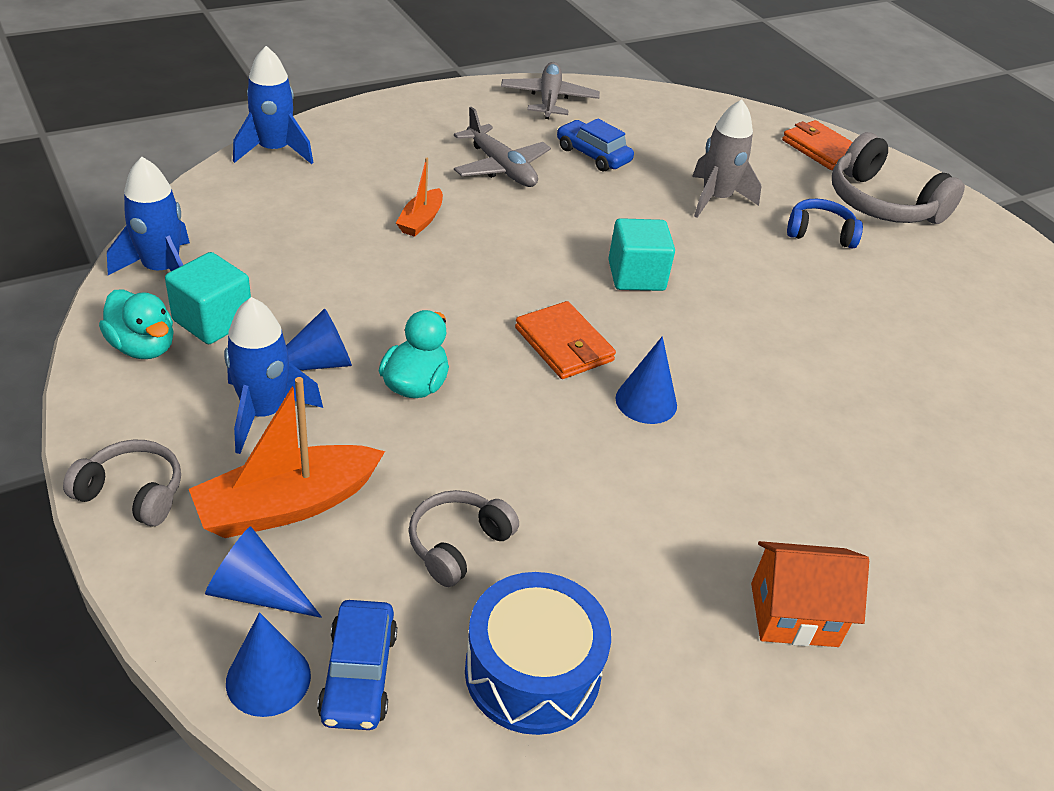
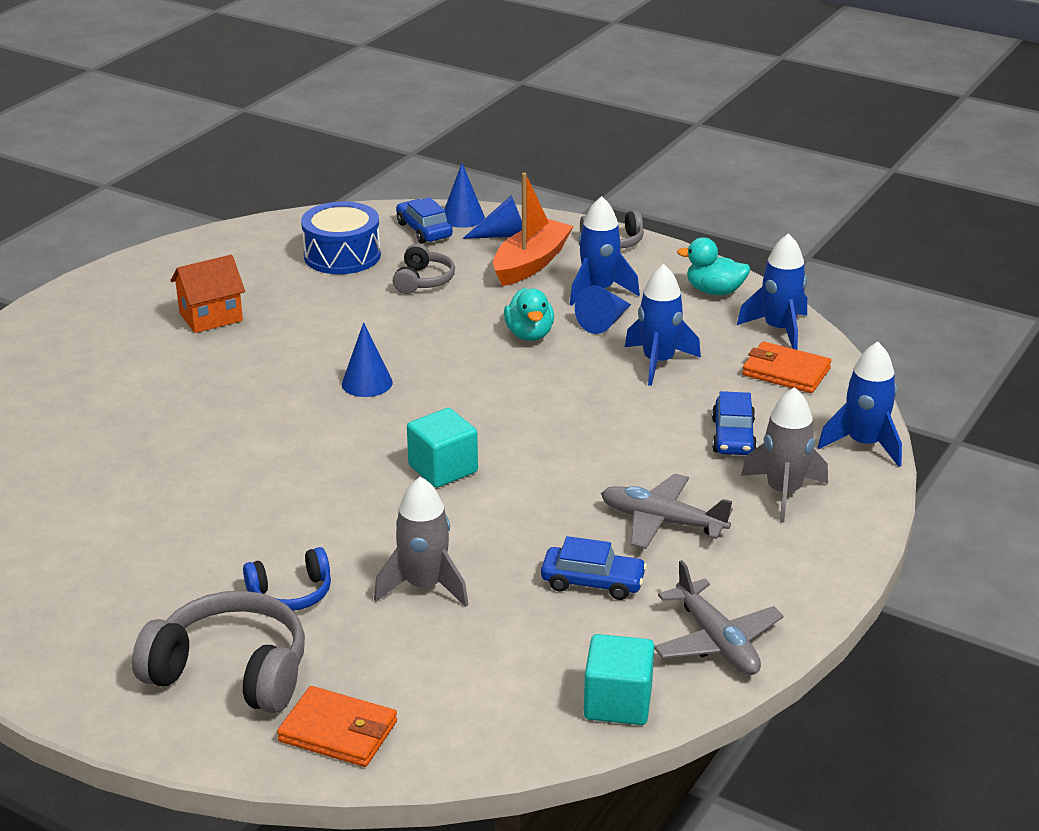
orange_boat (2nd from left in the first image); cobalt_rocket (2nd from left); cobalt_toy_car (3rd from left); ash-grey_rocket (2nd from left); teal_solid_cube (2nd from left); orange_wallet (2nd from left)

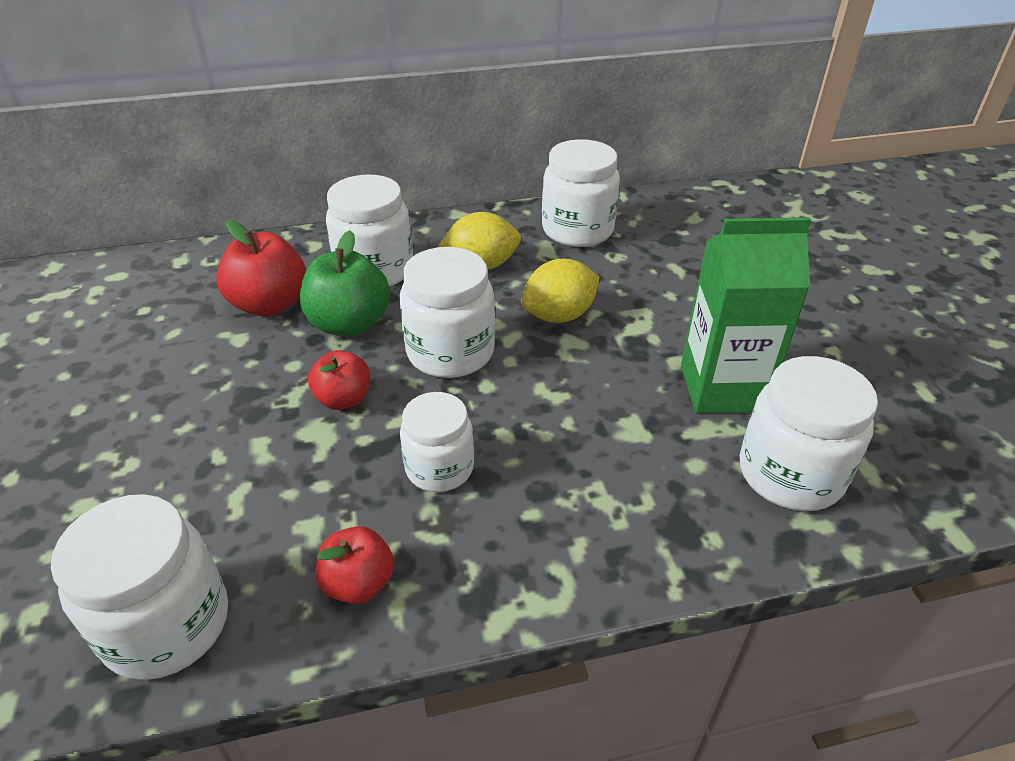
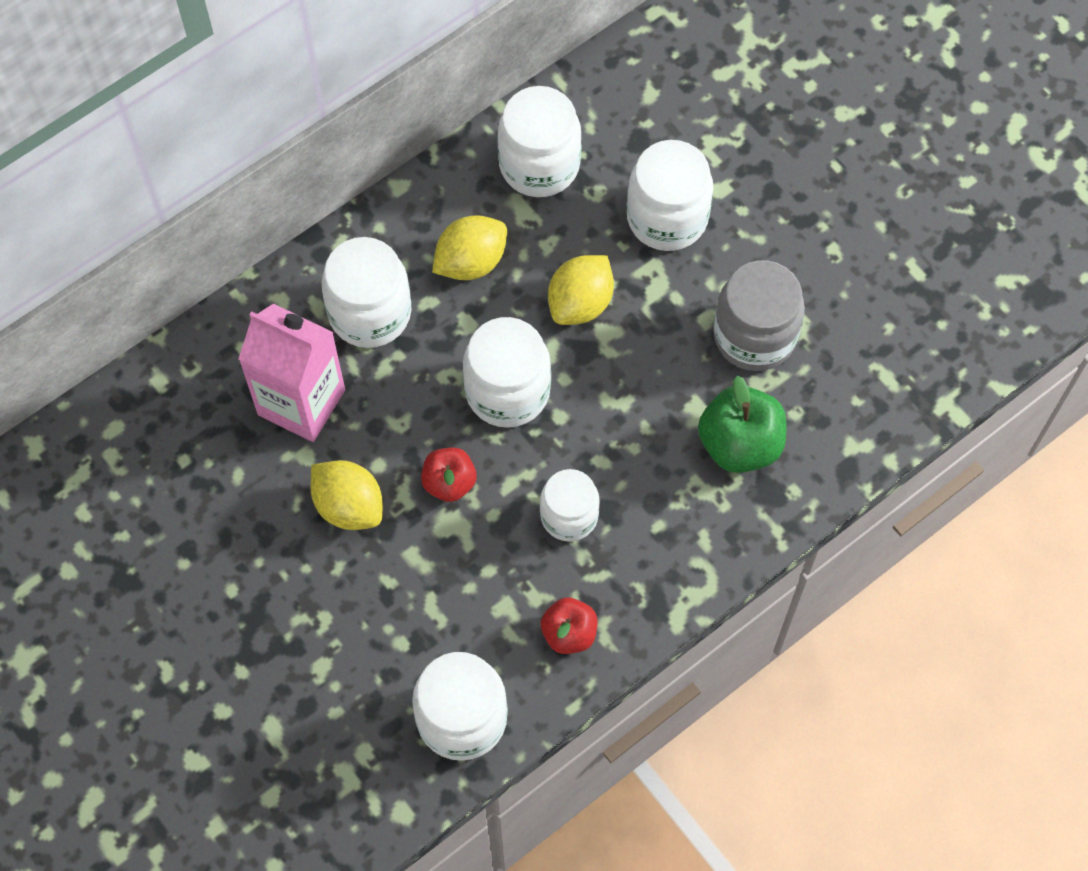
bright_yellow_toy_lemon (1st from left); green_apple; snow-white_jar (6th from left); rosy_juice_carton; ash-grey_jar

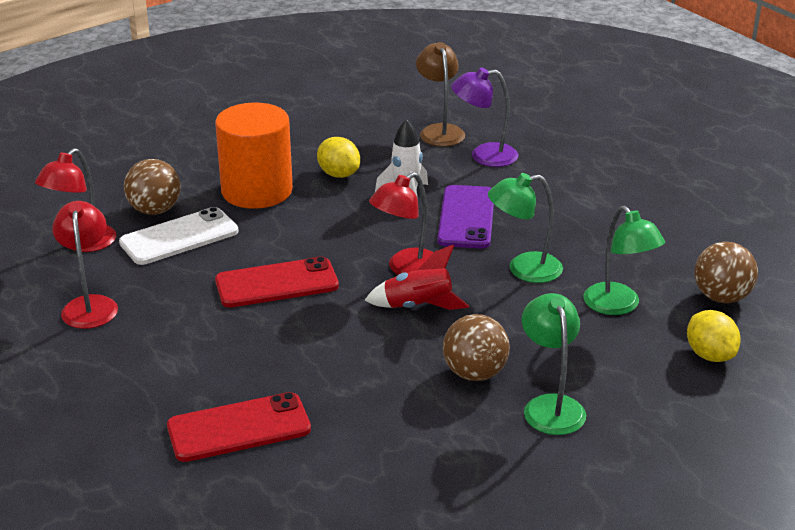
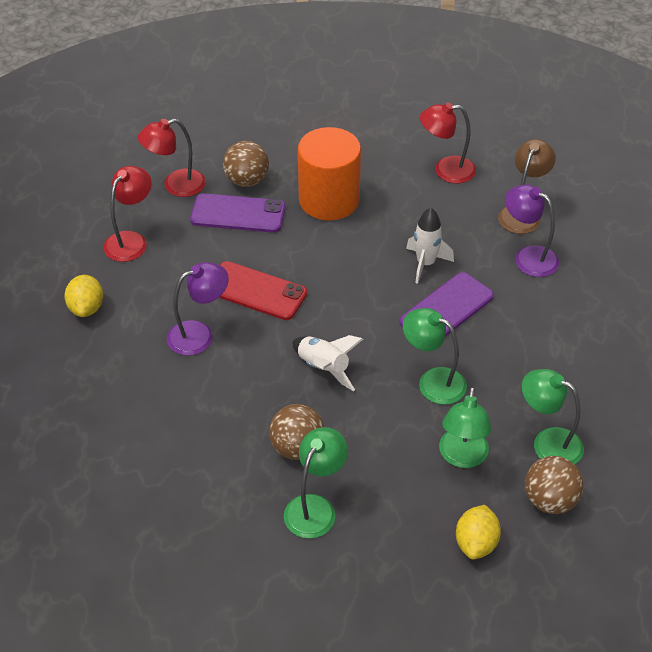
scarlet_smartphone (1st from left in the first image); violet_desk_lamp (1st from left); green_desk_lamp (4th from left); bright_yellow_toy_lemon (1st from left); scarlet_desk_lamp (3rd from left); violet_smartphone (1st from left); snow-white_rocket (1st from left)

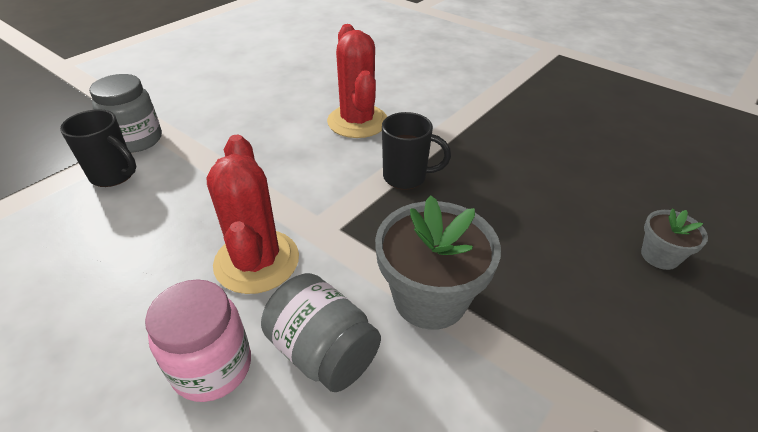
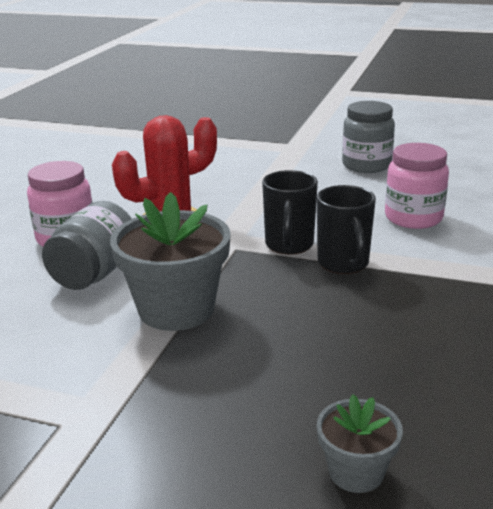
jet-black_mug (1st from left); ash-grey_jar (2nd from left); rosy_jar (2nd from left)

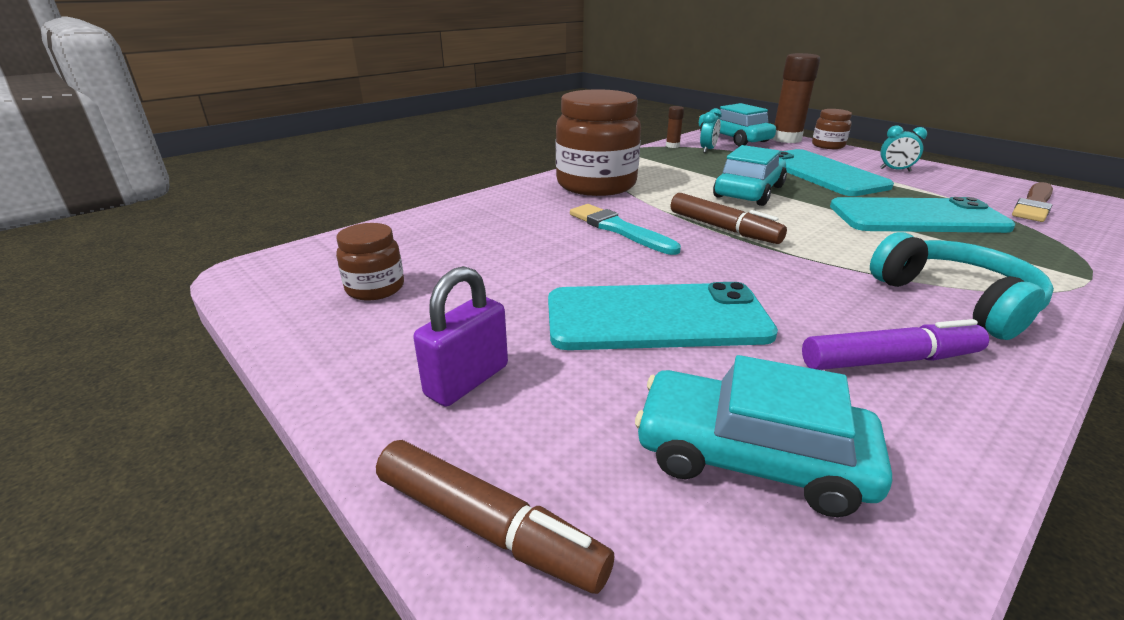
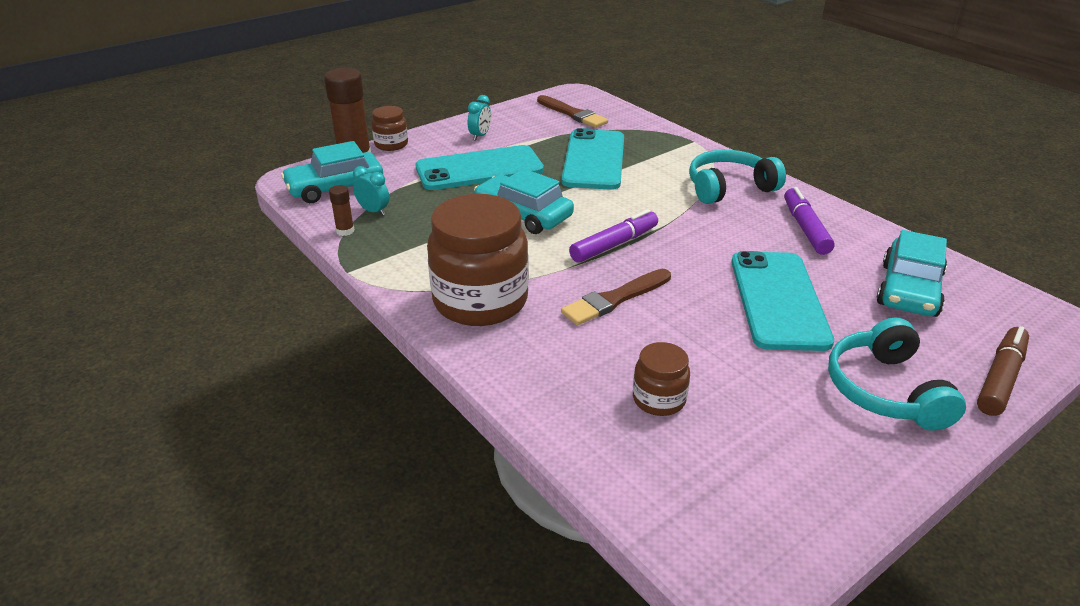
dark_brown_jar (3rd from left); teal_over-ear_headphones (2nd from left); dark_brown_brush (2nd from left); violet_marker_pen (1st from left)

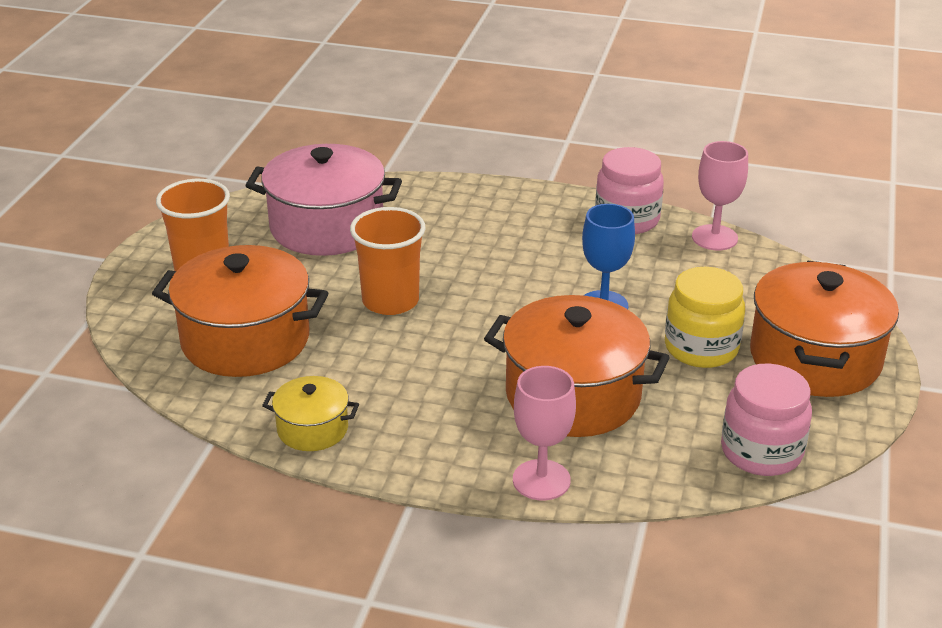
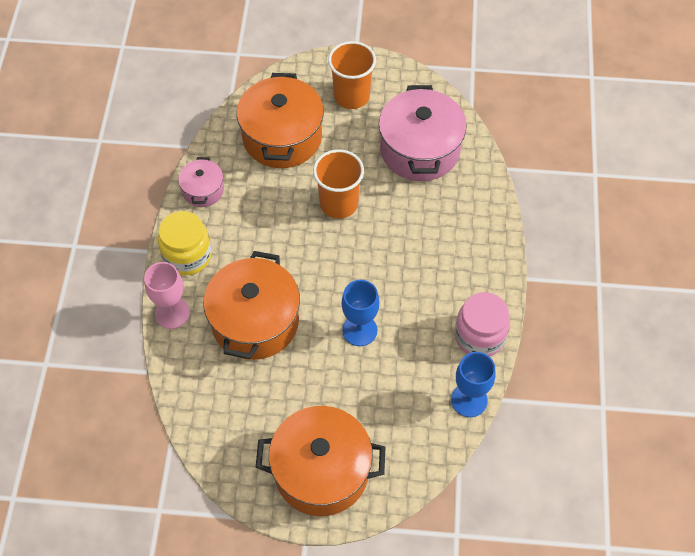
rosy_jar (2nd from left in the first image); bright_yellow_jar; rosy_pot (1st from left); cobalt_goblet (2nd from left)

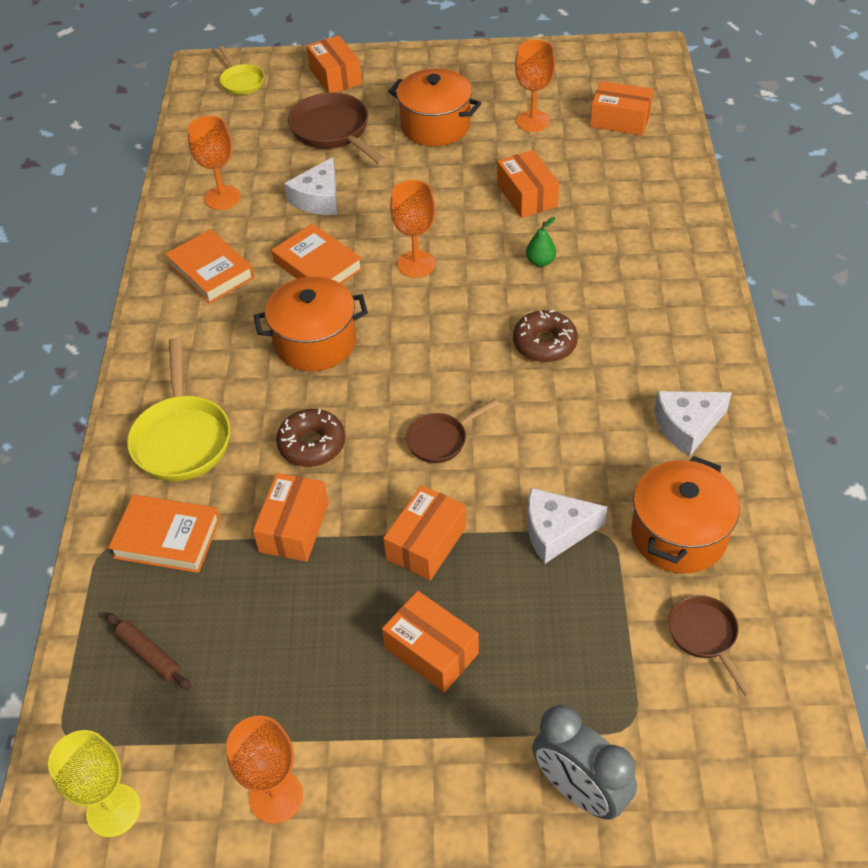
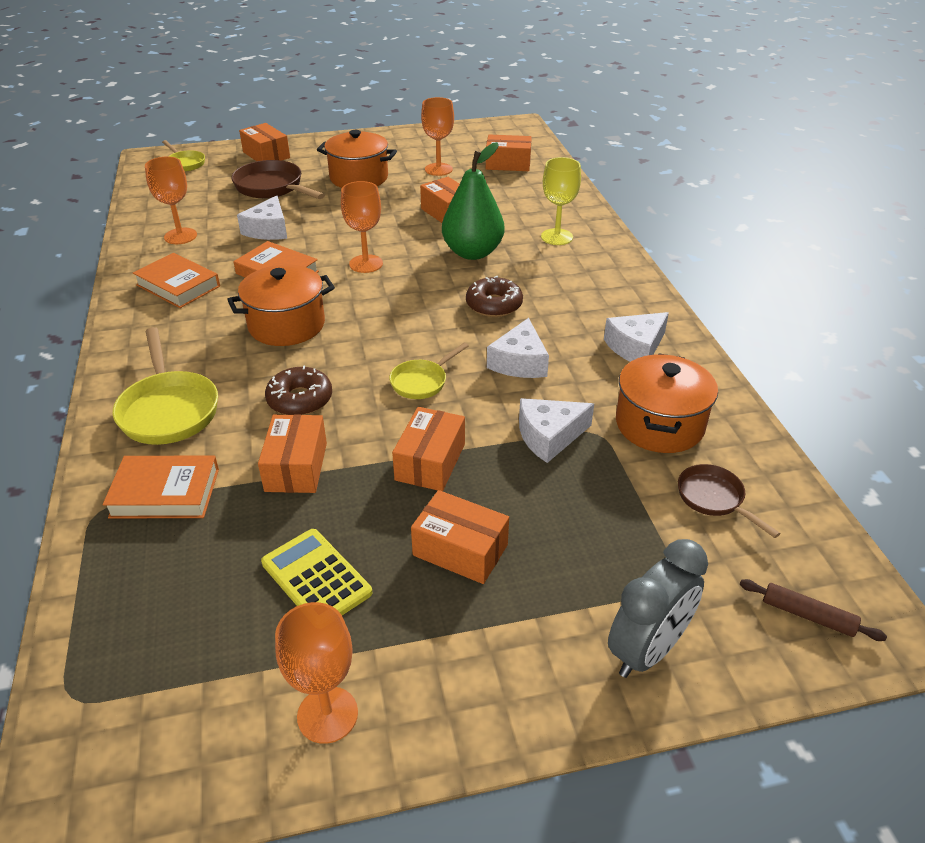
bright_yellow_pocket_calculator; snow-white_piece_of_cheese (2nd from left); bright_yellow_goblet; dark_brown_pastry_roller; bright_yellow_frying_pan (3rd from left); ash-grey_clock; green_pear_fruit

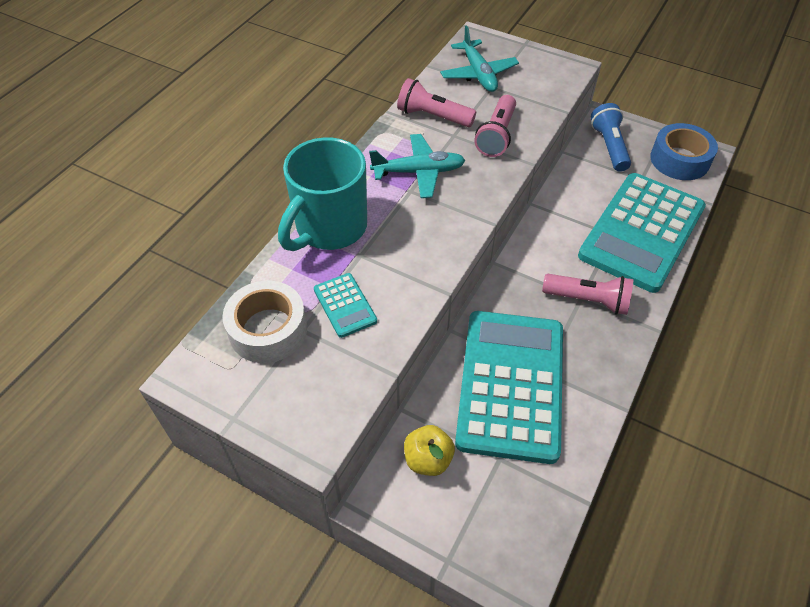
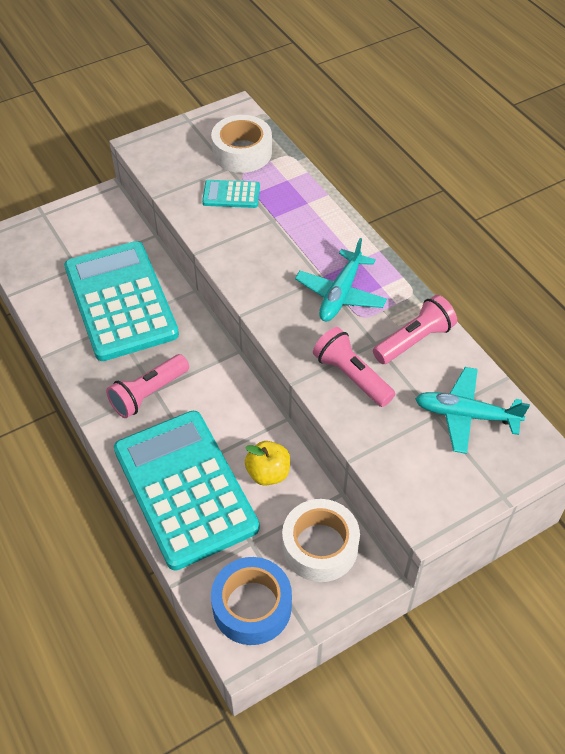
teal_mug; bright_yellow_apple; snow-white_sticky_tape (2nd from left); teal_pocket_calculator (1st from left)

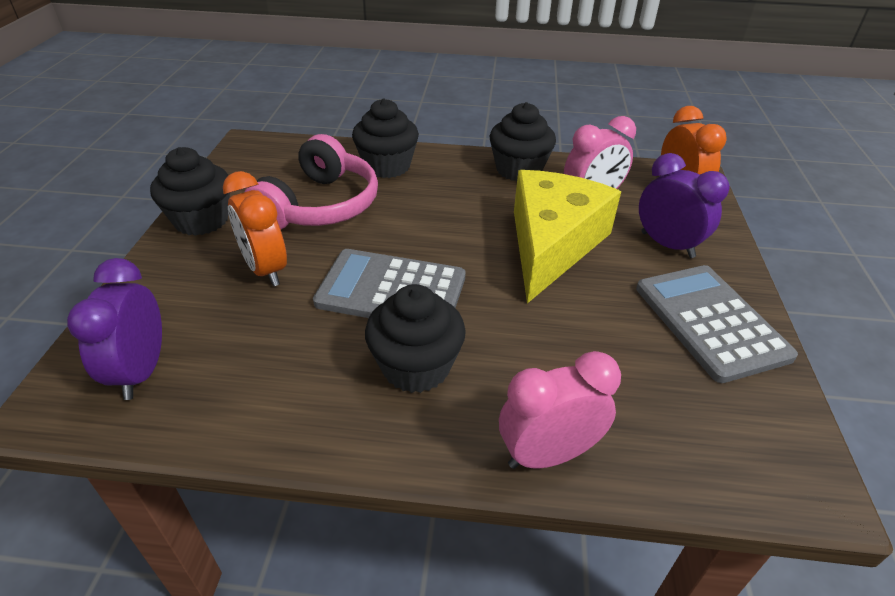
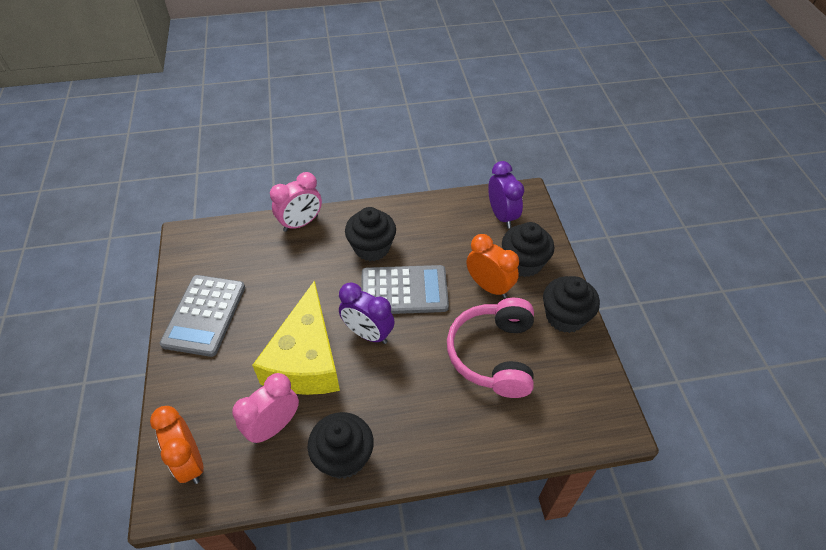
jet-black_fairy_cake (3rd from left); violet_clock (1st from left); ash-grey_pocket_calculator (1st from left)

